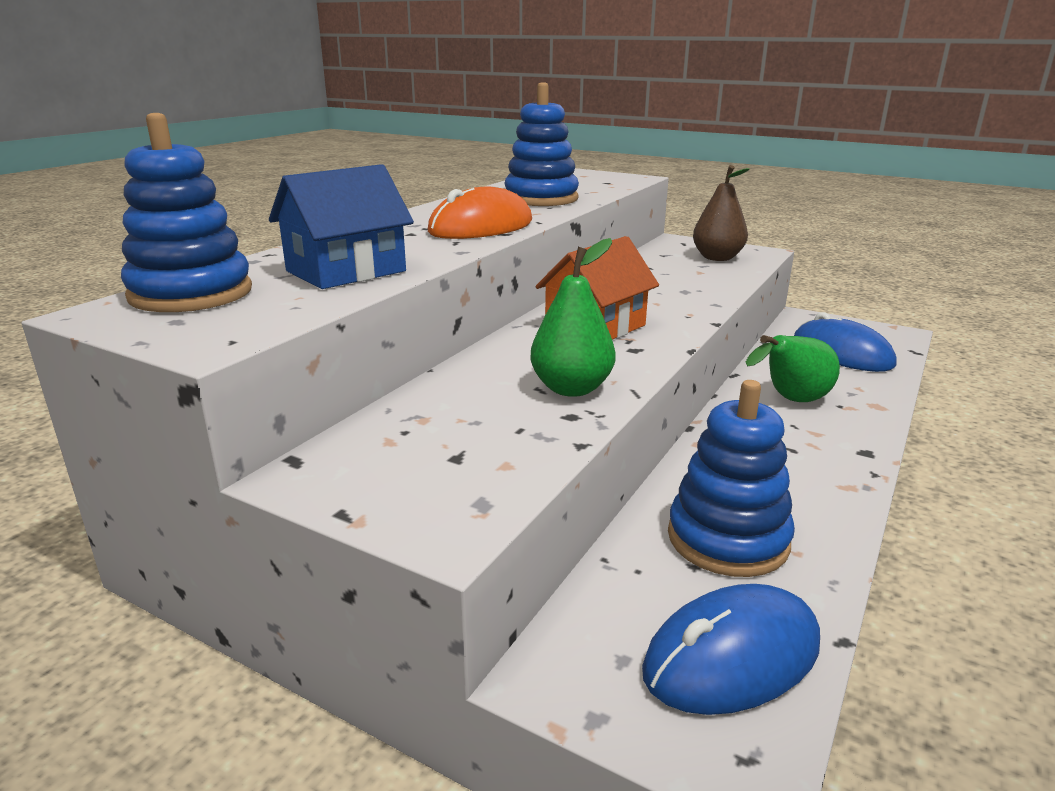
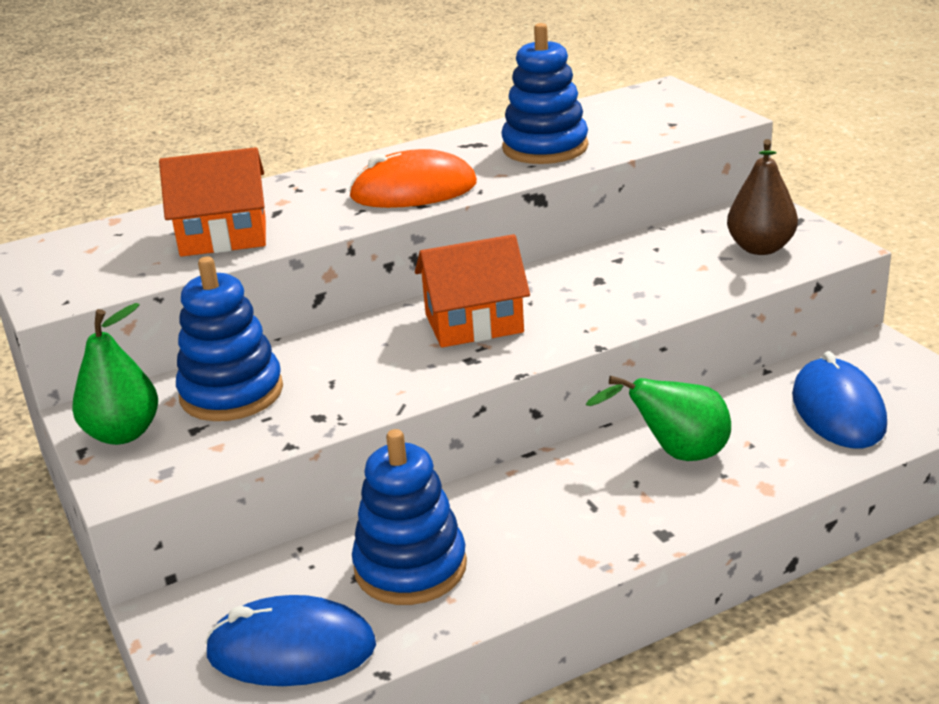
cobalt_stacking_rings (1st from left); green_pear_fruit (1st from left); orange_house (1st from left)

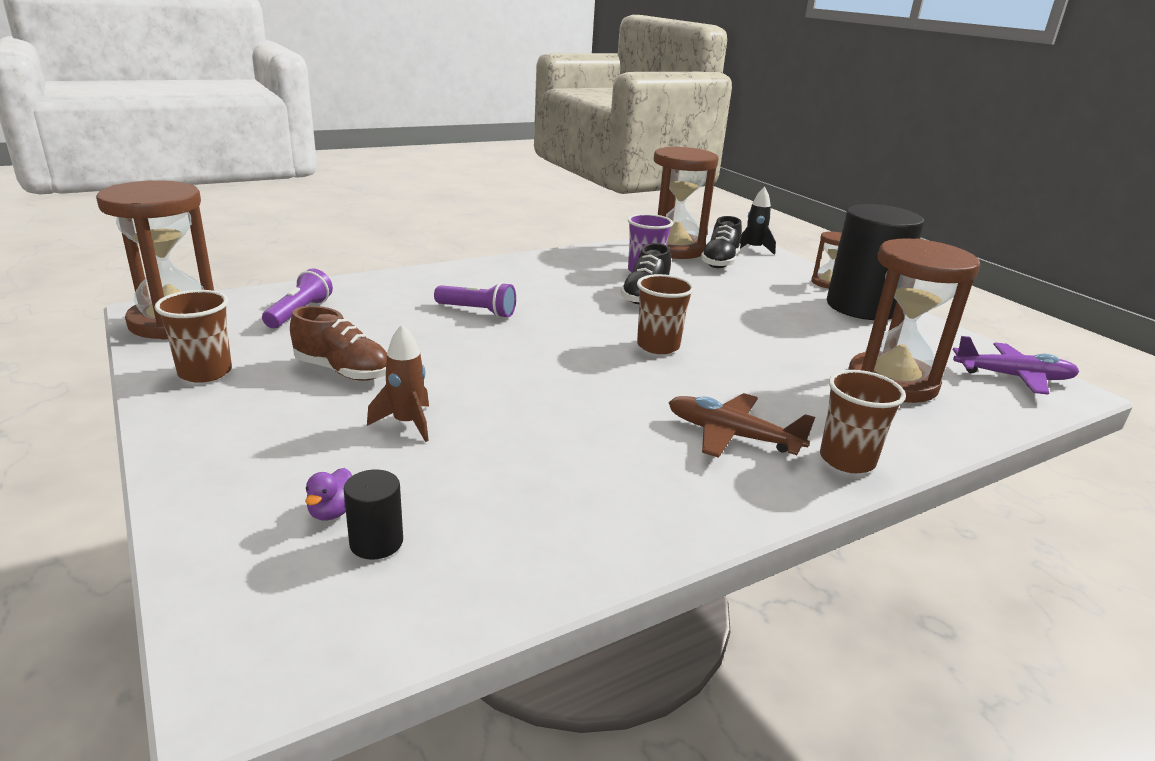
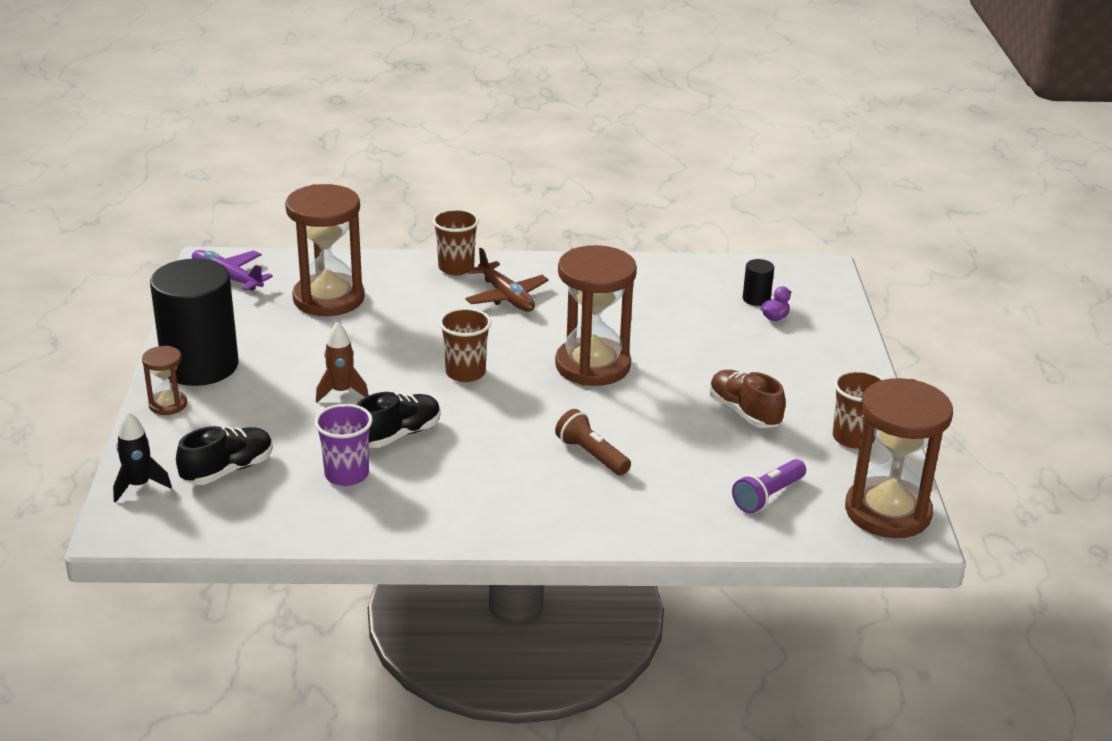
dark_brown_rocket; dark_brown_sand_timer (3rd from left); dark_brown_flashlight

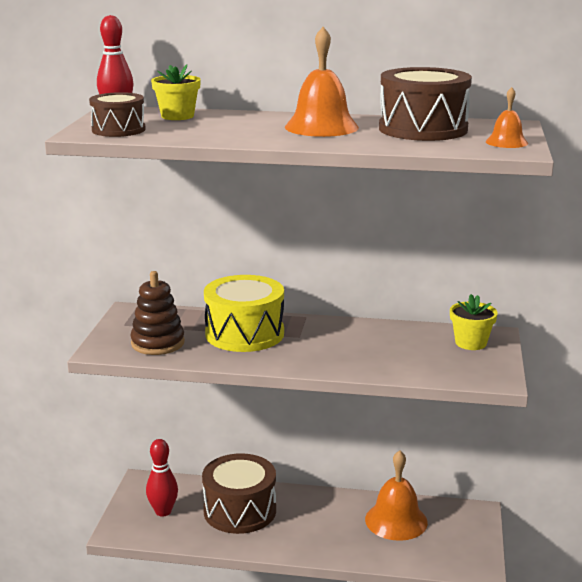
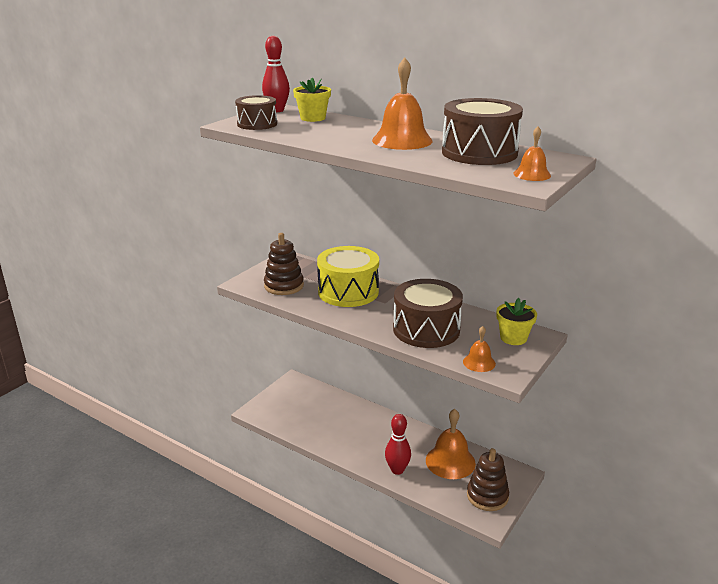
orange_bell (3rd from left); dark_brown_stacking_rings (2nd from left); scarlet_skittle (2nd from left); dark_brown_toy_drum (2nd from left)

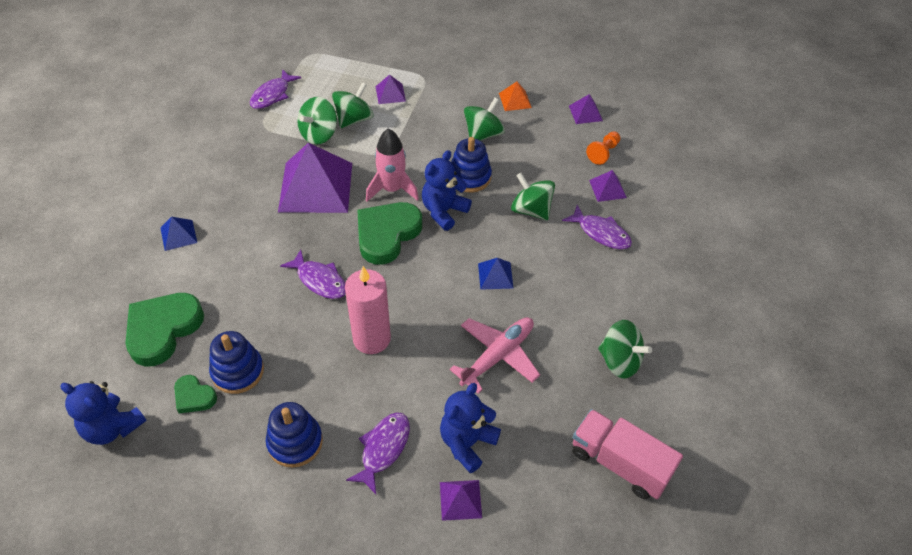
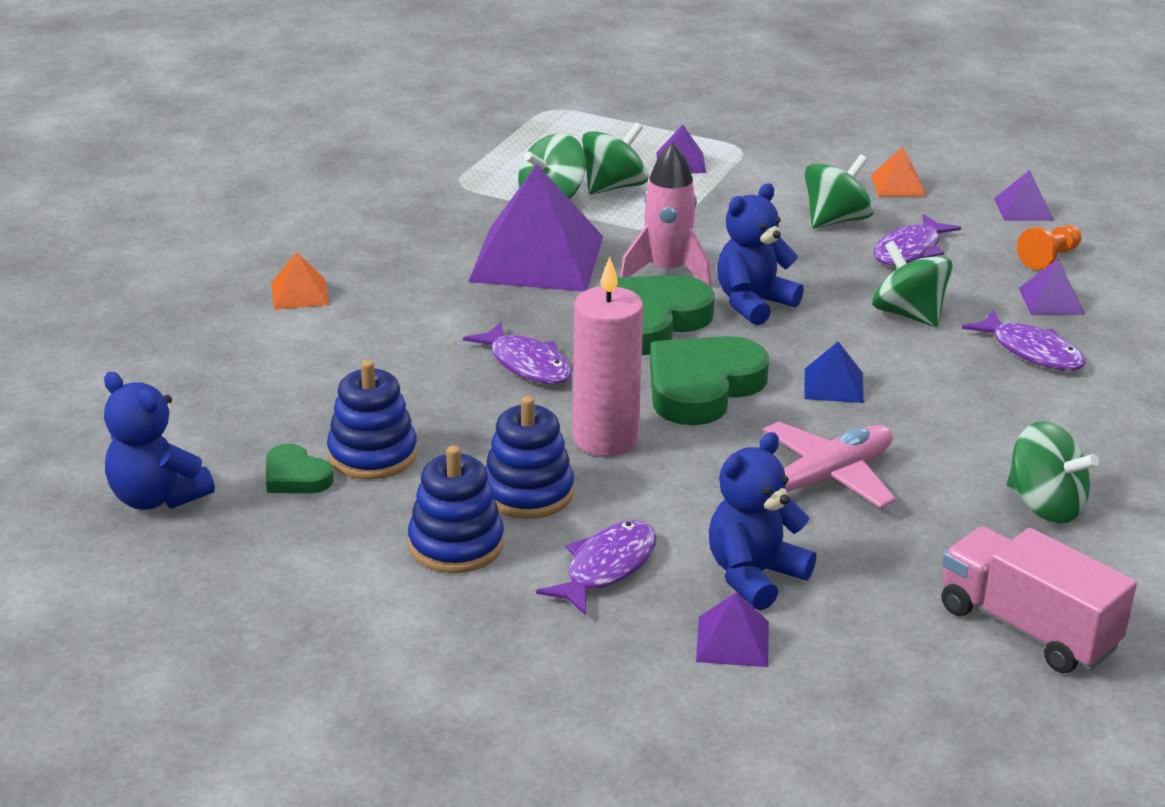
green_heart_shape (3rd from left); violet_toy_fish (3rd from left); cobalt_stacking_rings (3rd from left); orange_pyramid_shape (1st from left)

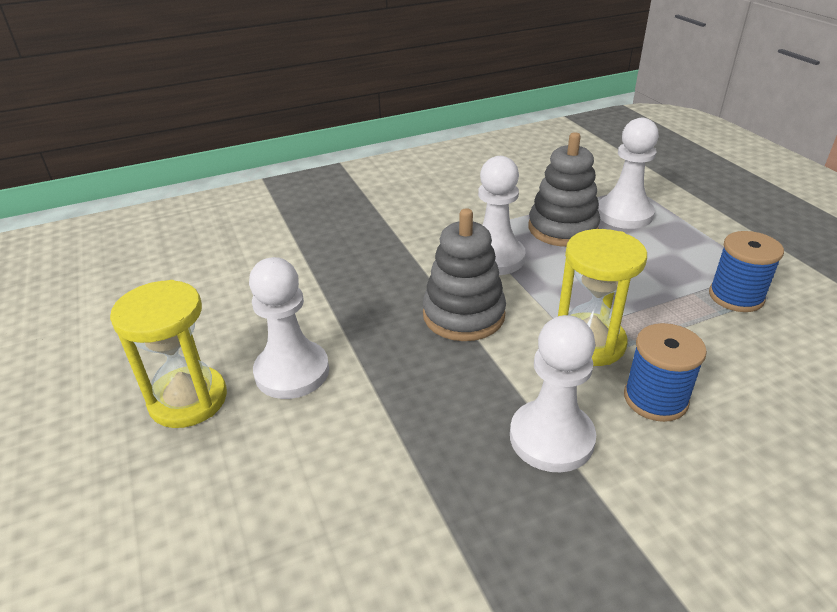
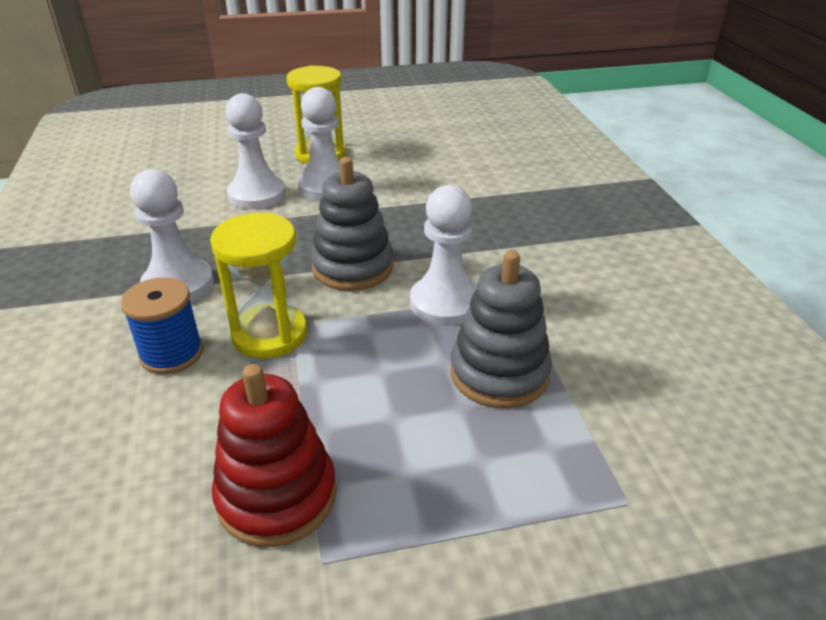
snow-white_chess_pawn (2nd from left); scarlet_stacking_rings

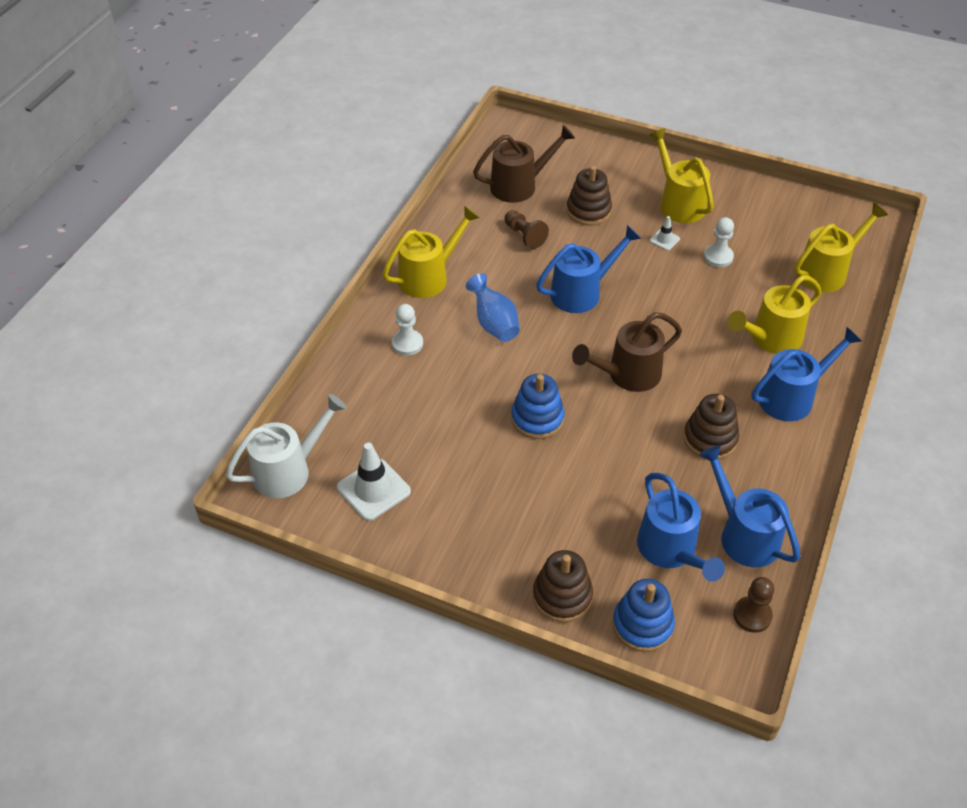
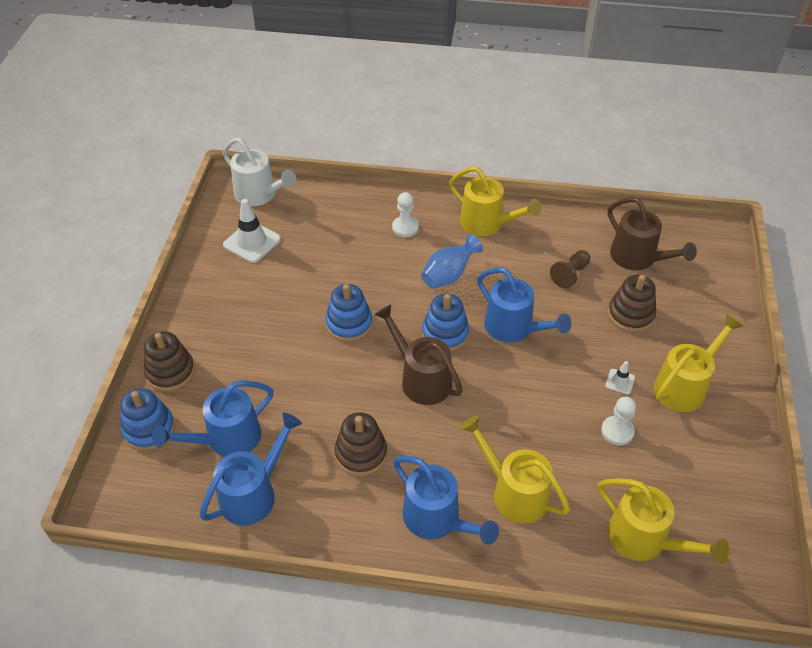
dark_brown_chess_pawn (2nd from left in the first image); cobalt_stacking_rings (3rd from left)

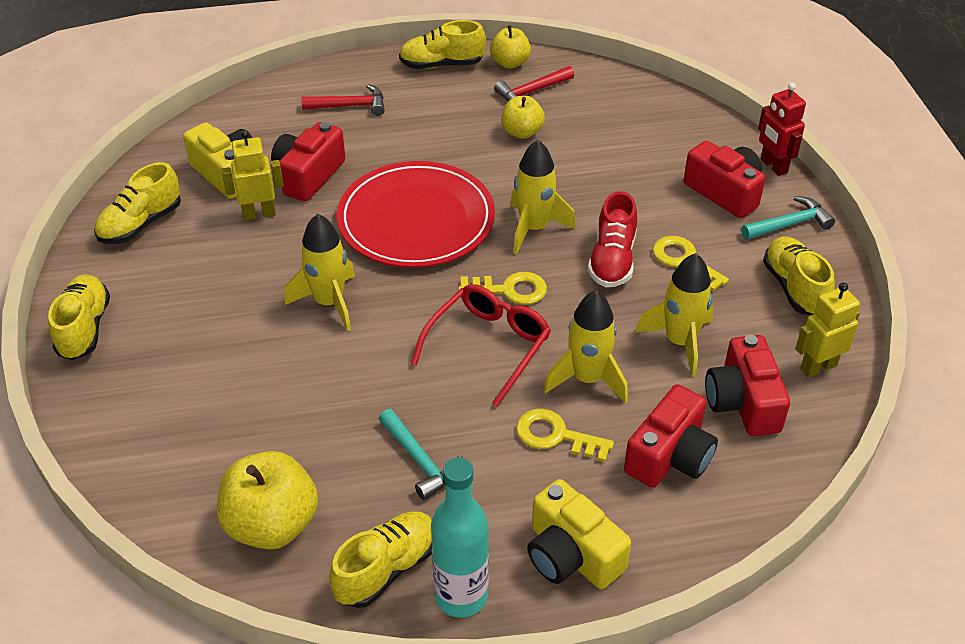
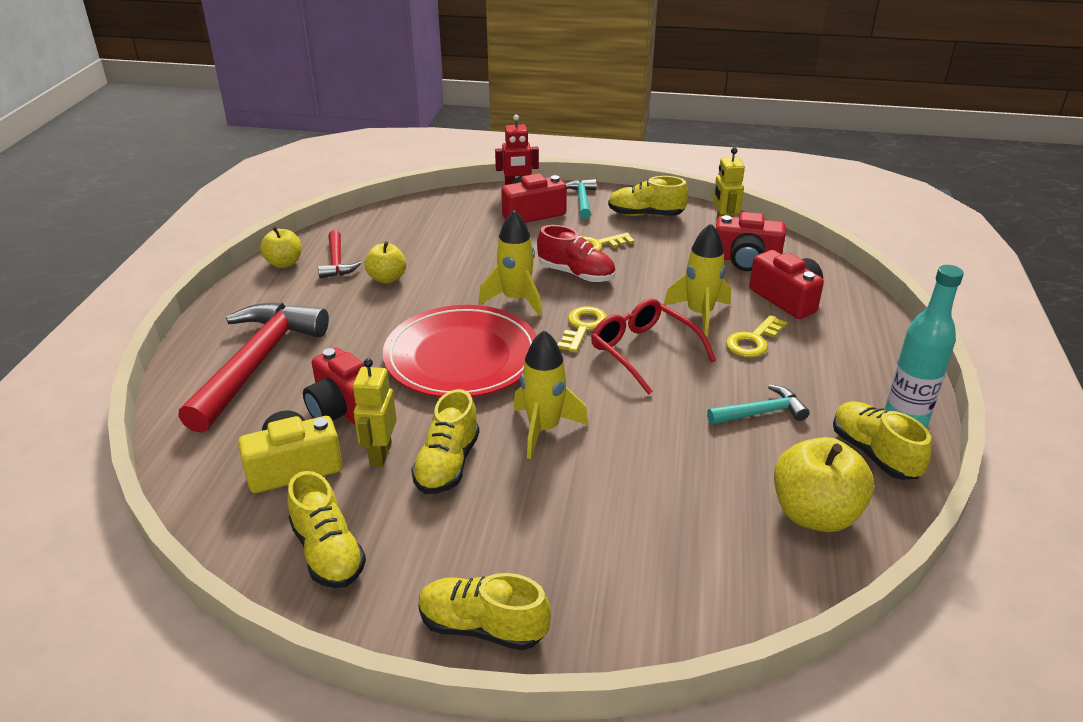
bright_yellow_photo_camera (2nd from left in the first image); bright_yellow_rocket (4th from left in the first image); bright_yellow_sneaker (2nd from left); scarlet_claw_hammer (1st from left)

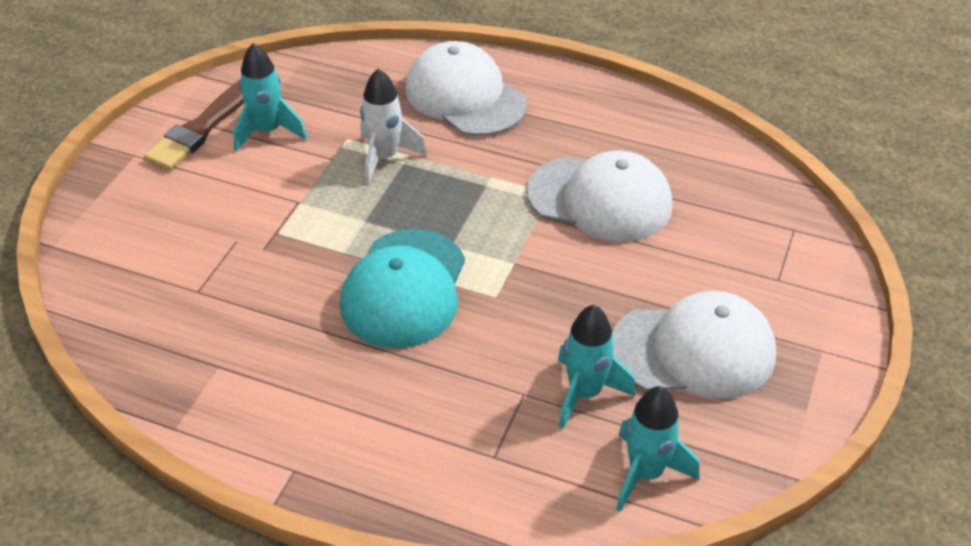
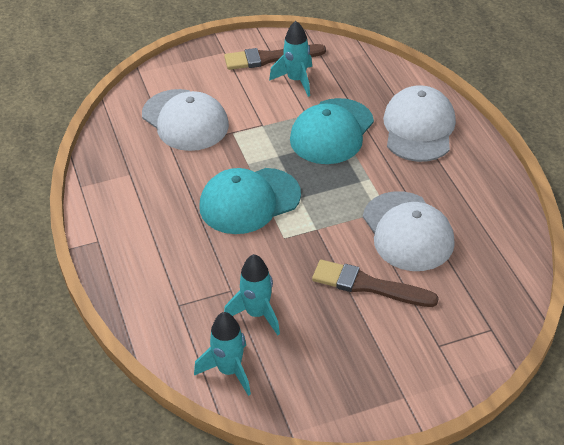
dark_brown_brush (2nd from left); snow-white_baseball_cap (1st from left); teal_baseball_cap (2nd from left)

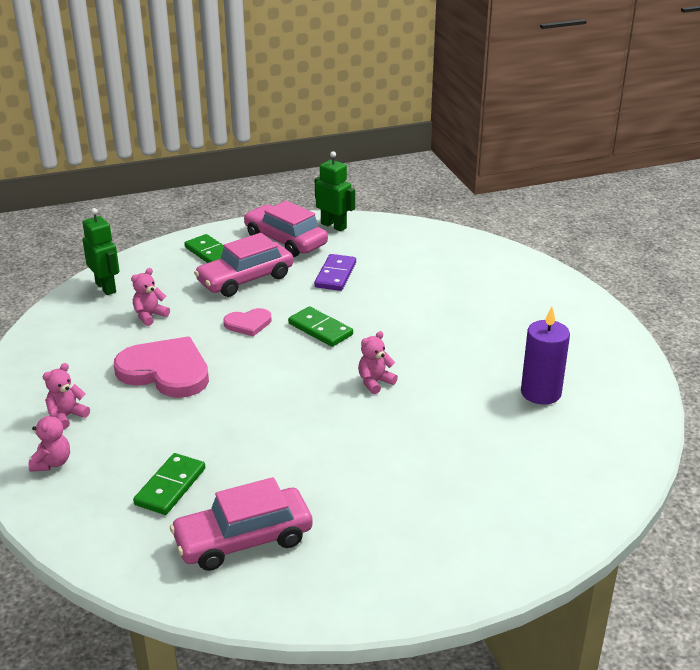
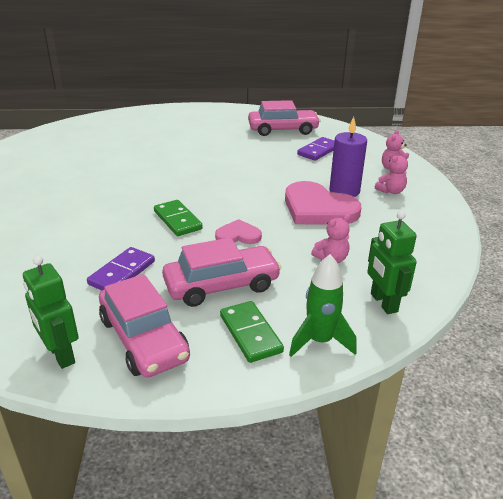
rosy_teddy (4th from left in the first image); green_rocket; violet_wax_candle; violet_domino (2nd from left)

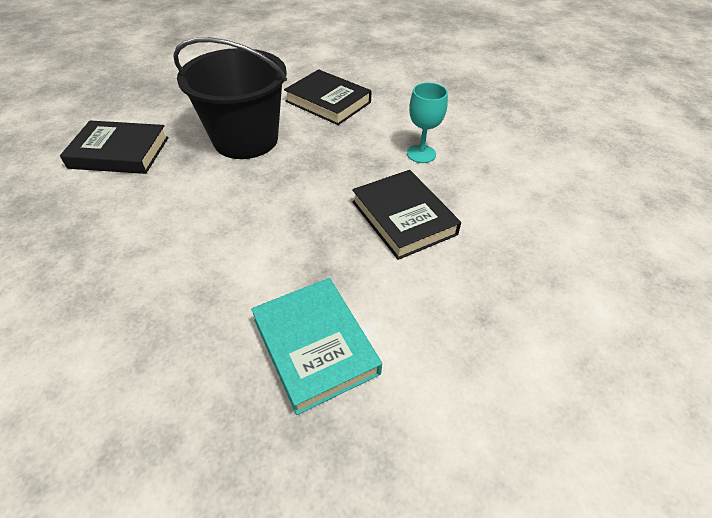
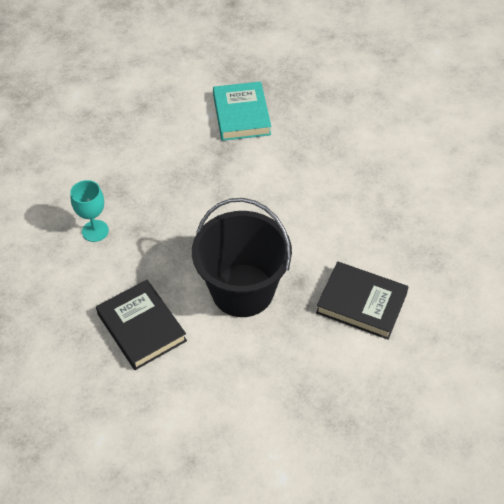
jet-black_hardback (3rd from left in the first image)

